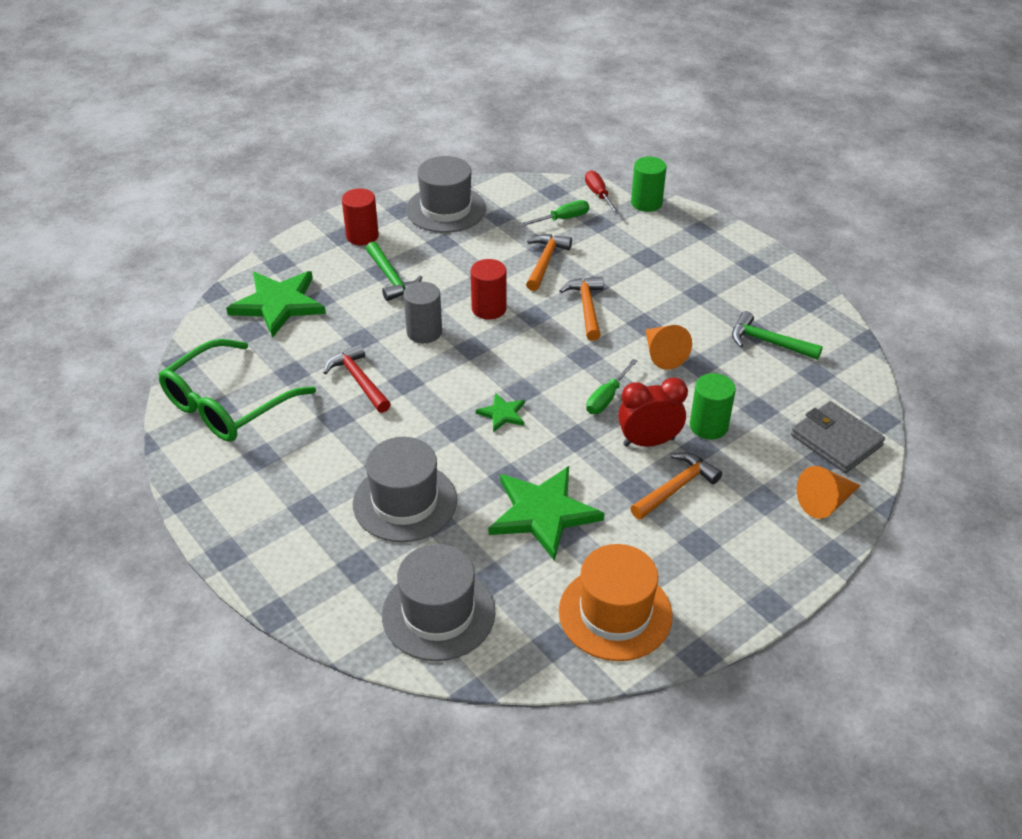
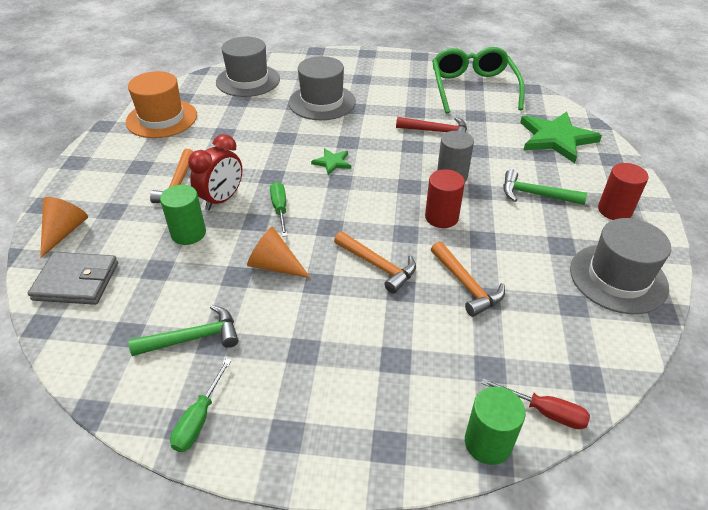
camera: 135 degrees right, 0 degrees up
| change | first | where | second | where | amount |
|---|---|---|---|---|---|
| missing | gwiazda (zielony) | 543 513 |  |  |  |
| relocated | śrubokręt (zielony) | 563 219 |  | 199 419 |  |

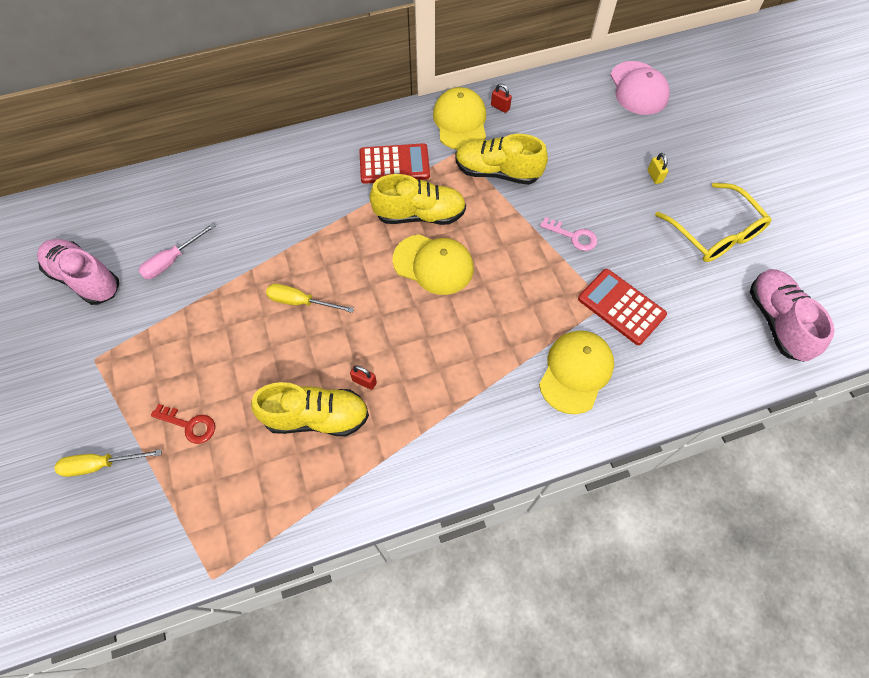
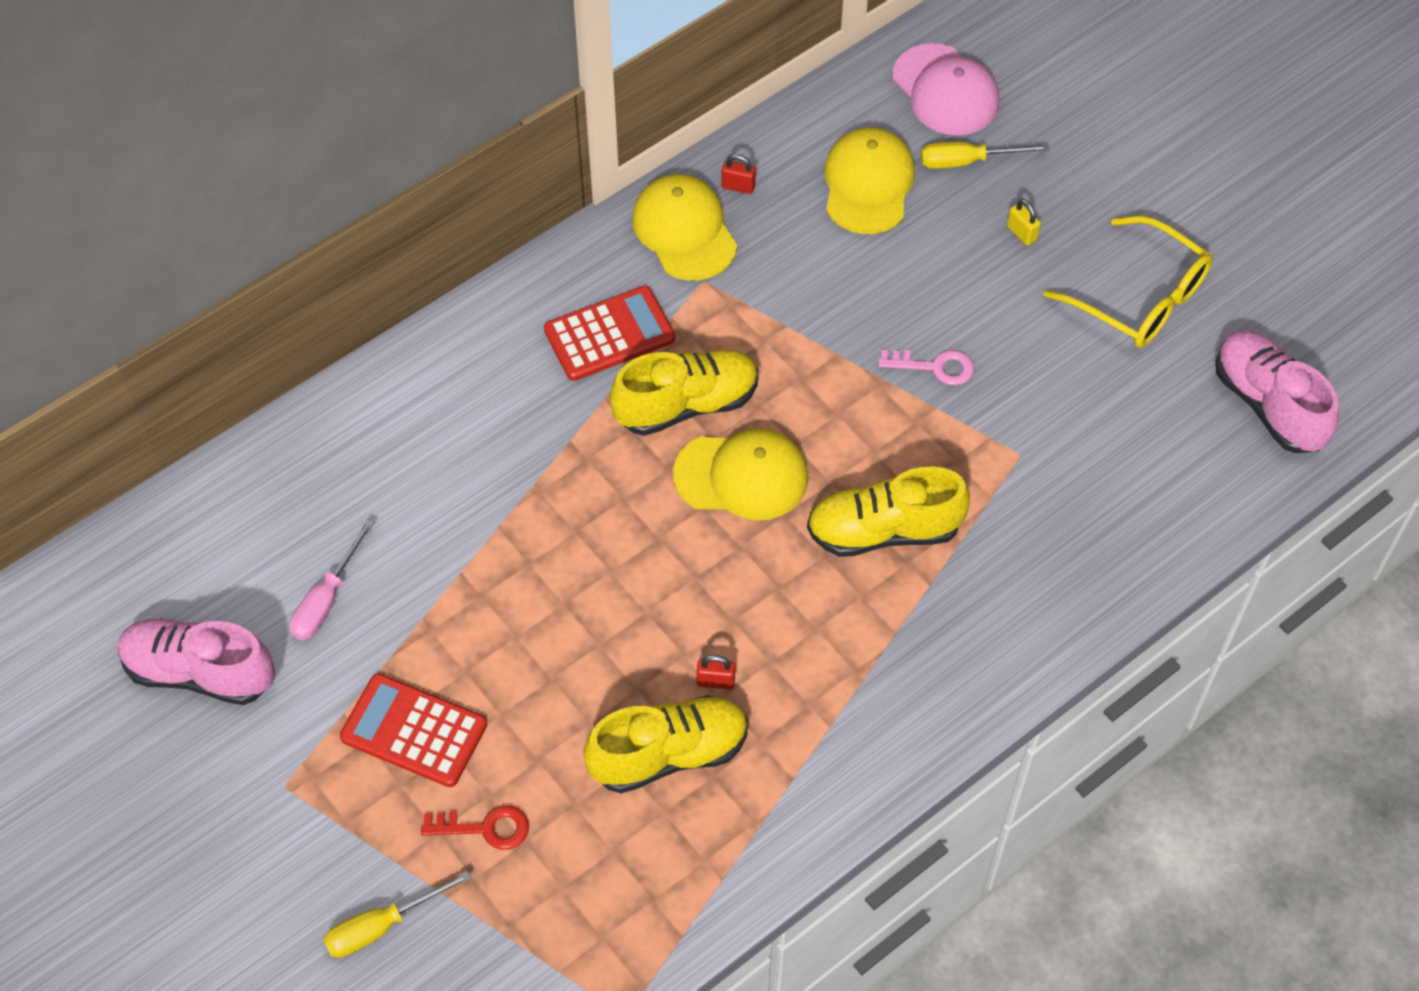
camera: 20 degrees left, 5 degrees down
| change | first | where | second | where | amount |
|---|---|---|---|---|---|
| relocated | śrubokręt (żółty) | 301 302 |  | 967 161 |  |
| relocated | but (żółty) | 497 172 |  | 884 531 |  |
| relocated | czapka (żółty) | 576 372 |  | 868 184 |  |
| relocated | kalkulator (czerwony) | 621 307 |  | 414 731 |  |

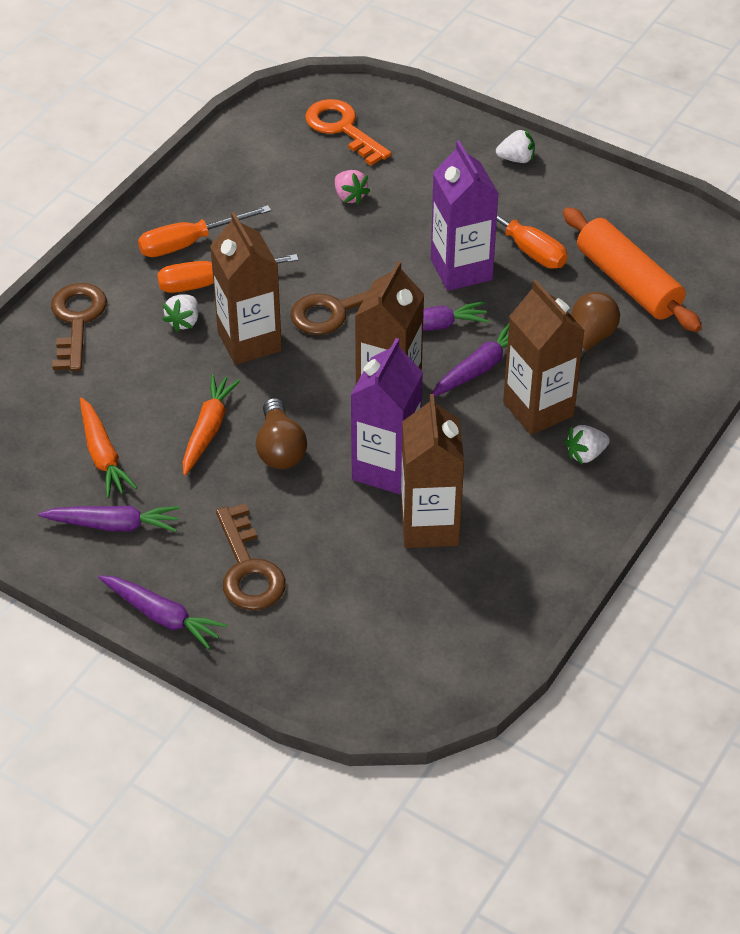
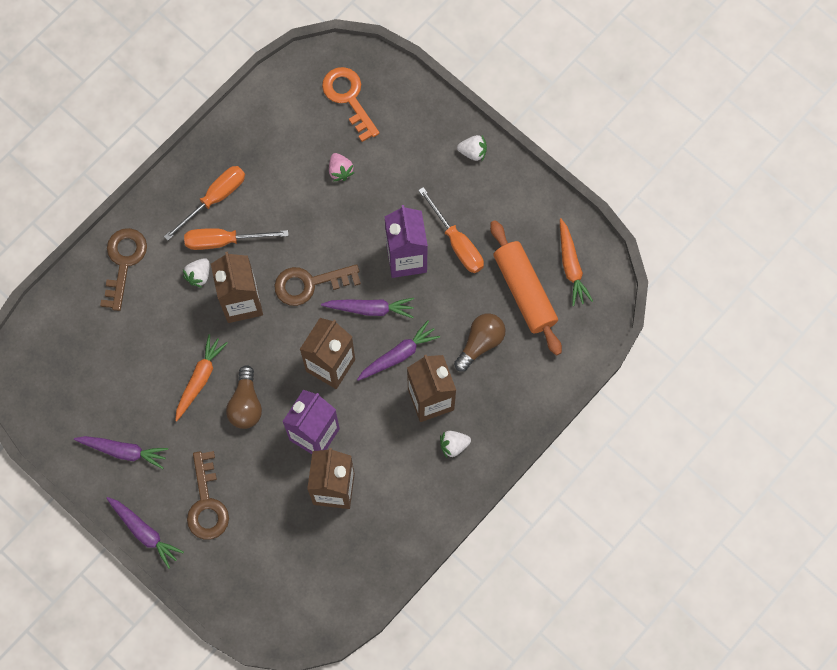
camera: 10 degrees right, 25 degrees up
| change | first | where | second | where | amount |
|---|---|---|---|---|---|
| relocated | marchewka (pomarańczowy) | 103 455 |  | 571 266 |  |
| spun | śrubokręt (pomarańczowy) | 189 243 |  | 215 199 | 150 degrees clockwise |

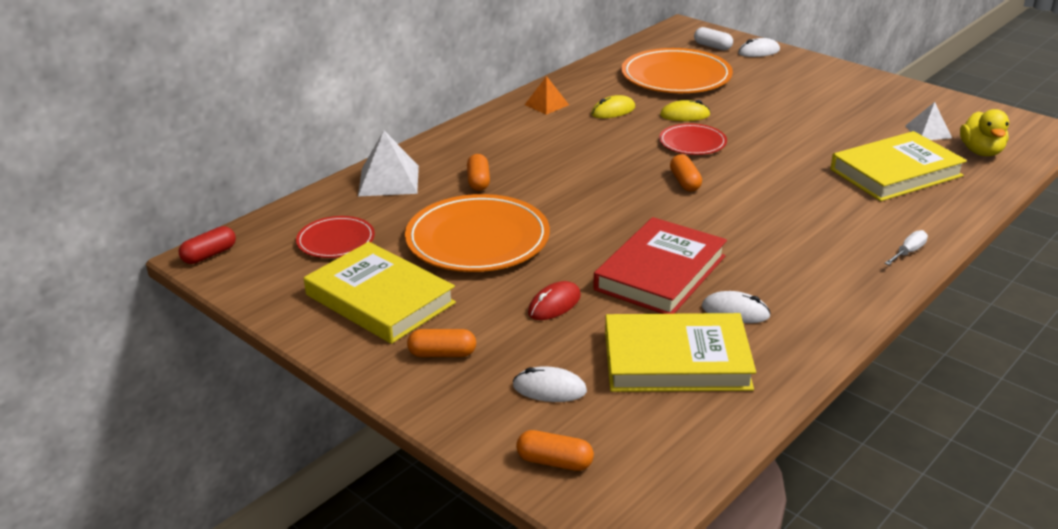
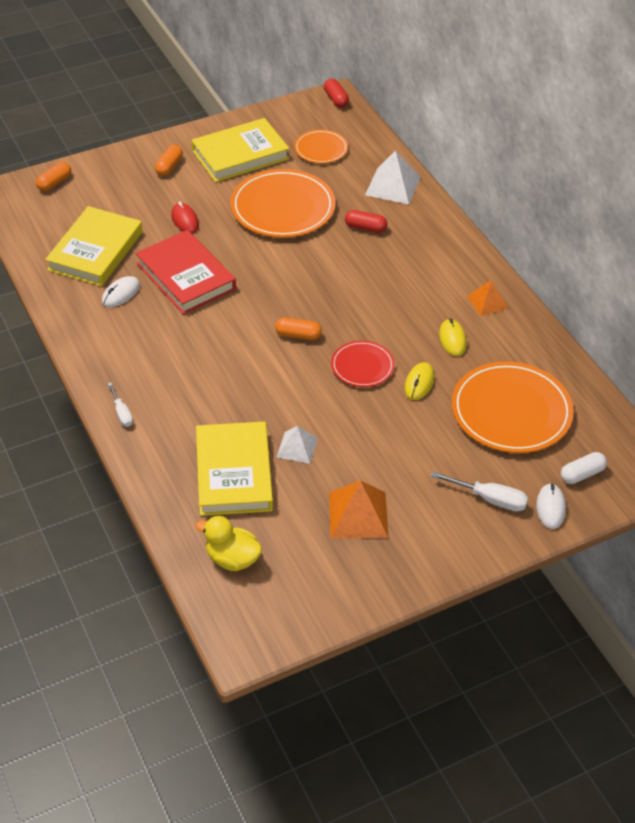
camera: 110 degrees right, 15 degrees up
| change | first | where | second | where | amount |
|---|---|---|---|---|---|
| missing | myszka (biały) | 549 389 |  |  |  |
| appeared |  |  | piramida (pomarańczowy) | 358 515 |  |
| appeared |  |  | śrubokręt (biały) | 489 499 |  |
| relocated | piramida (biały) | 928 132 |  | 297 447 |  |
| colour | talerz (czerwony) | 336 241 | talerz (pomarańczowy) | 321 149 |  |
| colour | kapsułka (pomarańczowy) | 478 181 | kapsułka (czerwony) | 365 228 |  |

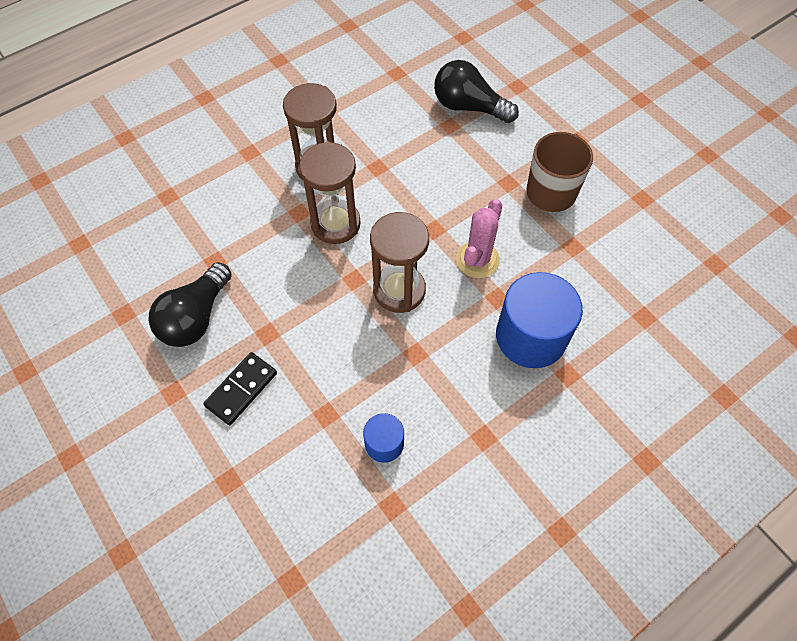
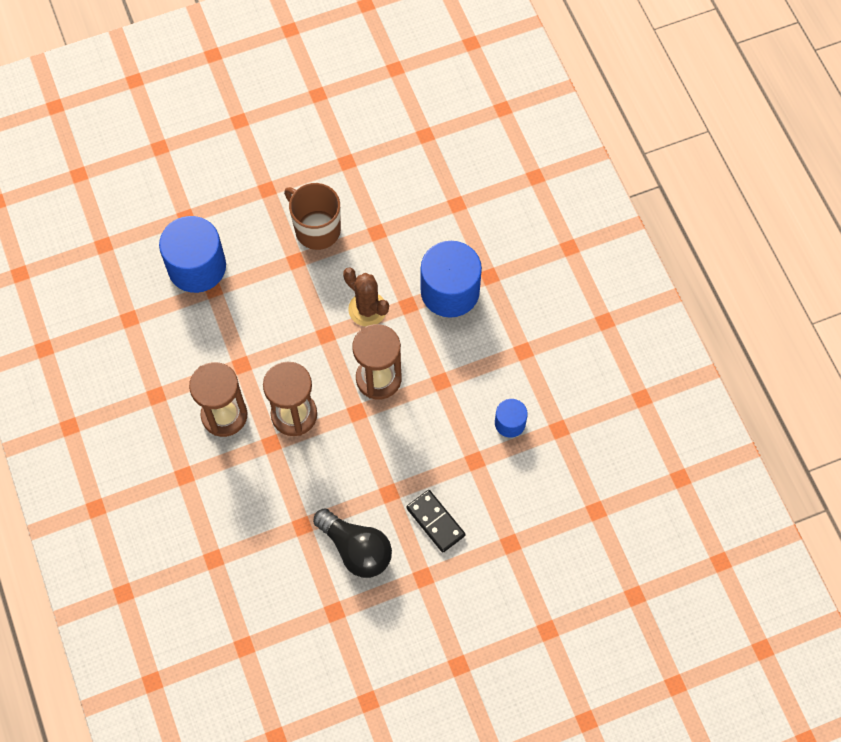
camera: 75 degrees left, 5 degrees up
| change | first | where | second | where | amount |
|---|---|---|---|---|---|
| exchanged | żarówka (czarny) | 468 107 | walec (niebieski) | 197 267 |  |
| colour | kaktus (różowy) | 477 260 | kaktus (brązowy) | 367 309 |  |

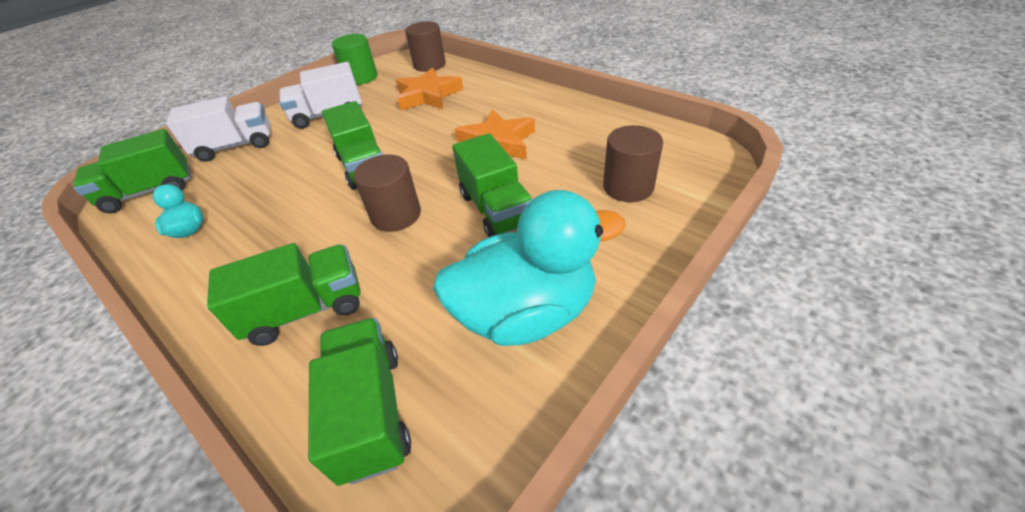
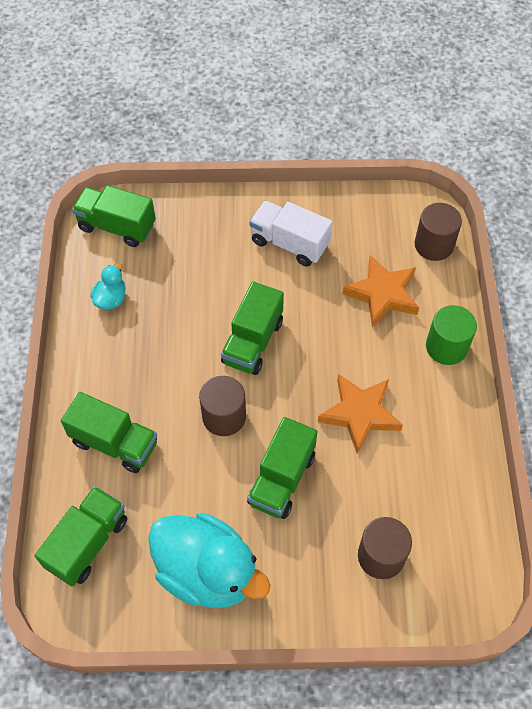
camera: 45 degrees right, 15 degrees up
| change | first | where | second | where | amount |
|---|---|---|---|---|---|
| missing | ciężarówka (biały) | 236 146 |  |  |  |
| relocated | walec (zielony) | 361 78 |  | 446 347 |  |

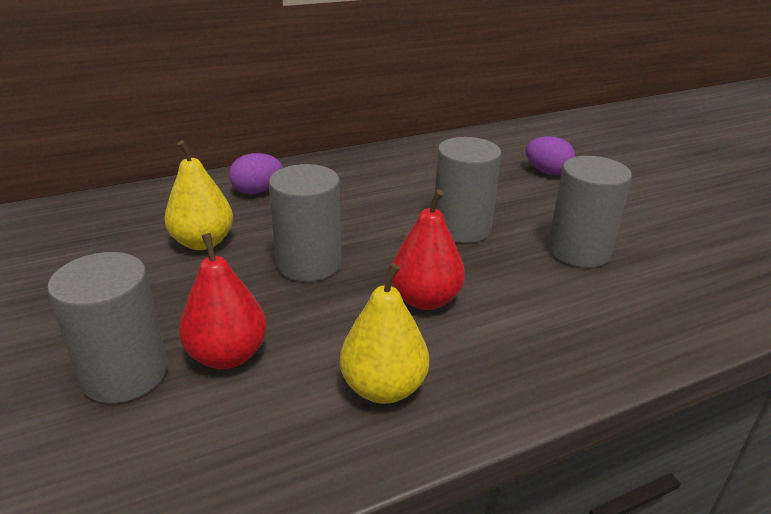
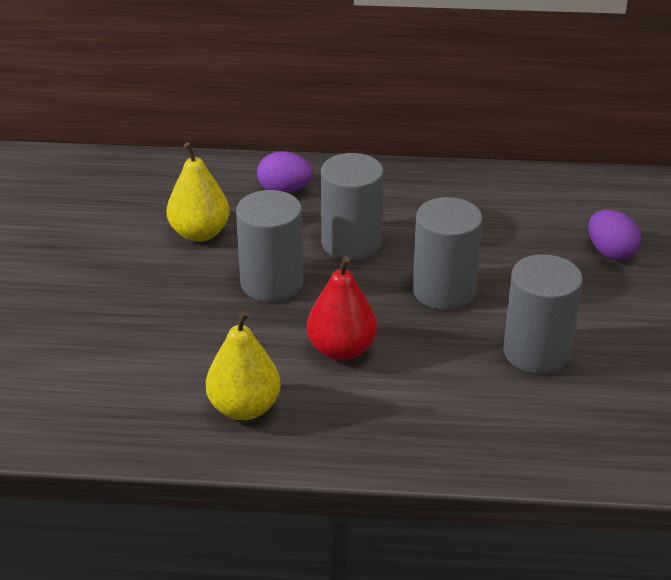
camera: 30 degrees right, 5 degrees up
| change | first | where | second | where | amount |
|---|---|---|---|---|---|
| missing | gruszka (czerwony) | 227 355 |  |  |  |
| relocated | walec (szary) | 124 374 |  | 351 243 |  |

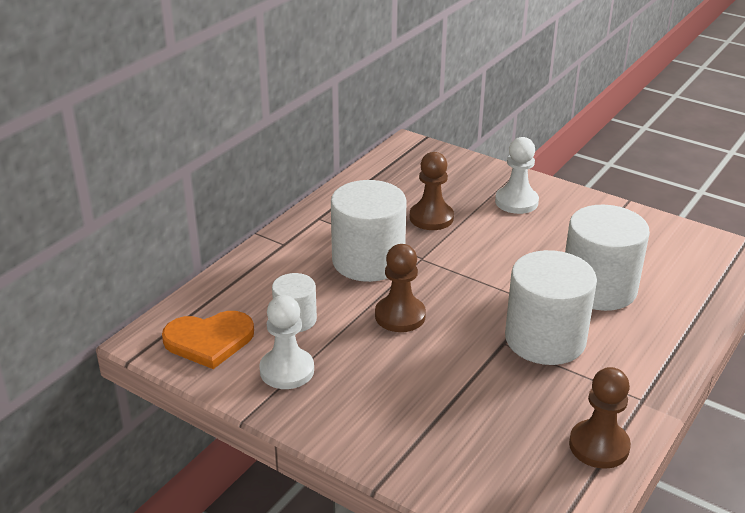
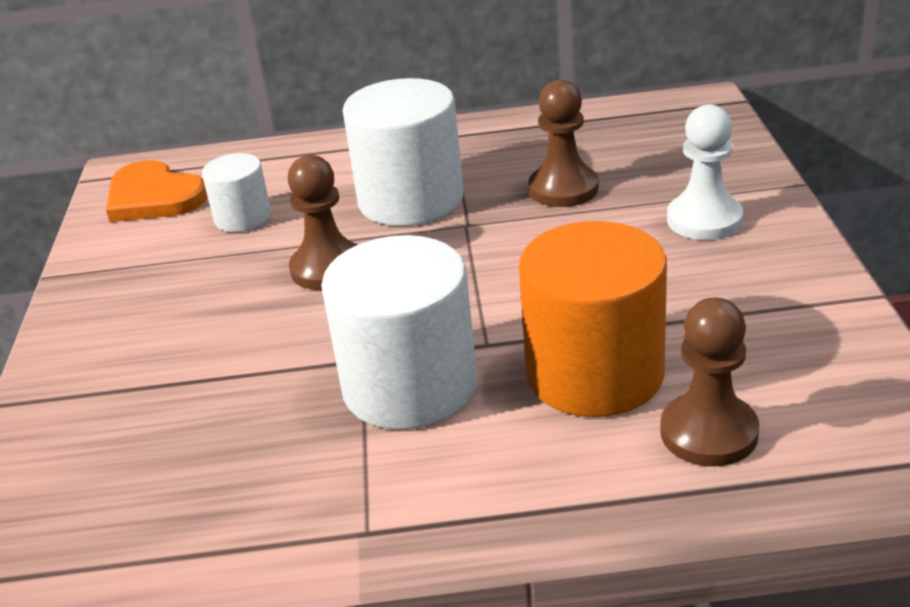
camera: 55 degrees right, 0 degrees up
| change | first | where | second | where | amount |
|---|---|---|---|---|---|
| missing | pionek (biały) | 287 370 |  |  |  |
| relocated | pionek (brązowy) | 599 446 |  | 709 433 |  |
| colour | walec (biały) | 598 288 | walec (pomarańczowy) | 595 374 |  |

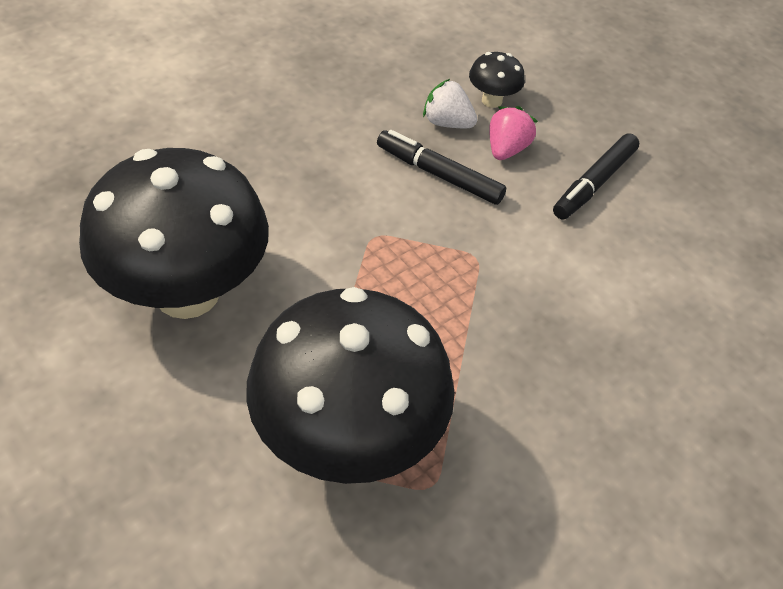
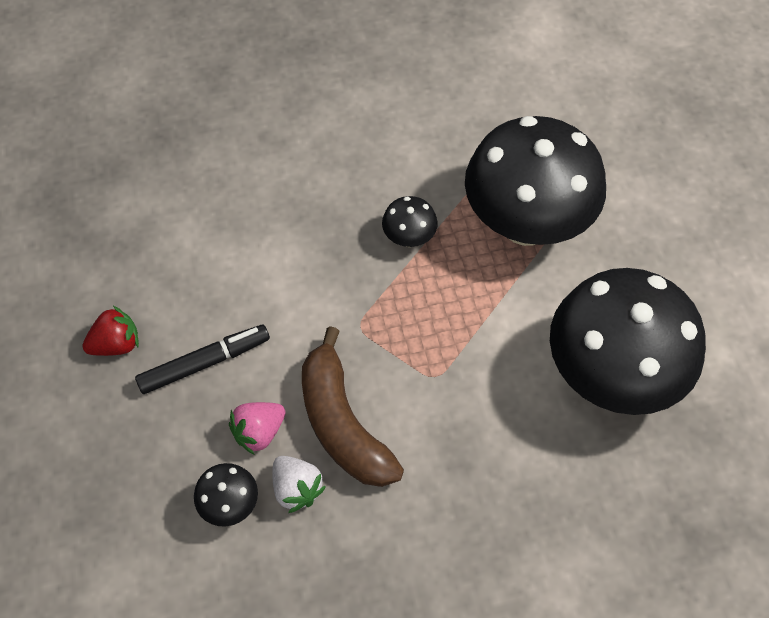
camera: 150 degrees left, 10 degrees up
| change | first | where | second | where | amount |
|---|---|---|---|---|---|
| appeared |  |  | truskawka (czerwony) | 116 344 |  |
| appeared |  |  | grzyb (czarny) | 409 238 |  |
| exchanged | flamaster (czarny) | 439 174 | banan (brązowy) | 342 424 |  |

